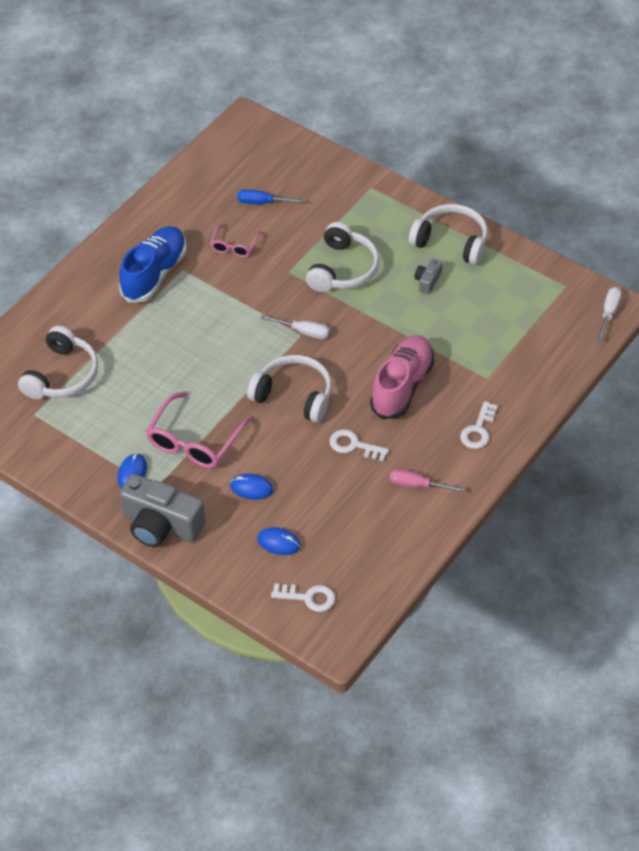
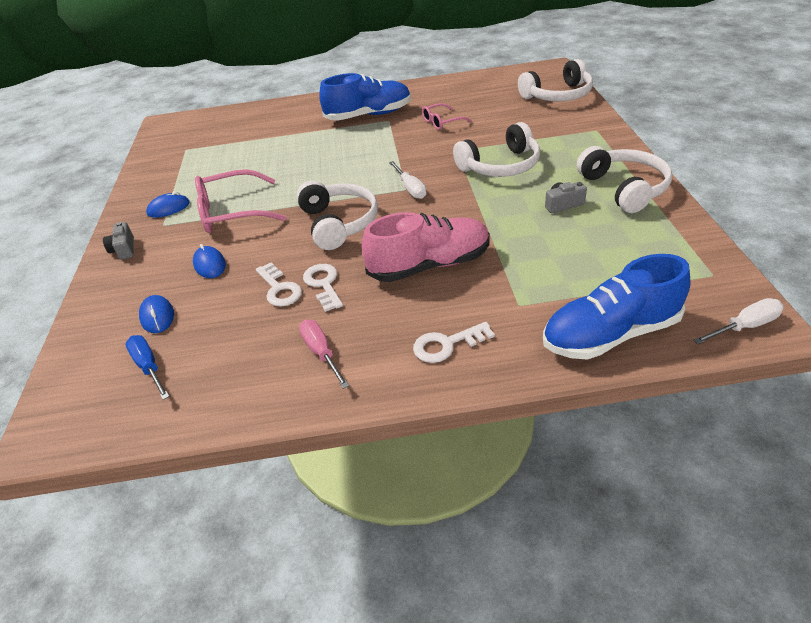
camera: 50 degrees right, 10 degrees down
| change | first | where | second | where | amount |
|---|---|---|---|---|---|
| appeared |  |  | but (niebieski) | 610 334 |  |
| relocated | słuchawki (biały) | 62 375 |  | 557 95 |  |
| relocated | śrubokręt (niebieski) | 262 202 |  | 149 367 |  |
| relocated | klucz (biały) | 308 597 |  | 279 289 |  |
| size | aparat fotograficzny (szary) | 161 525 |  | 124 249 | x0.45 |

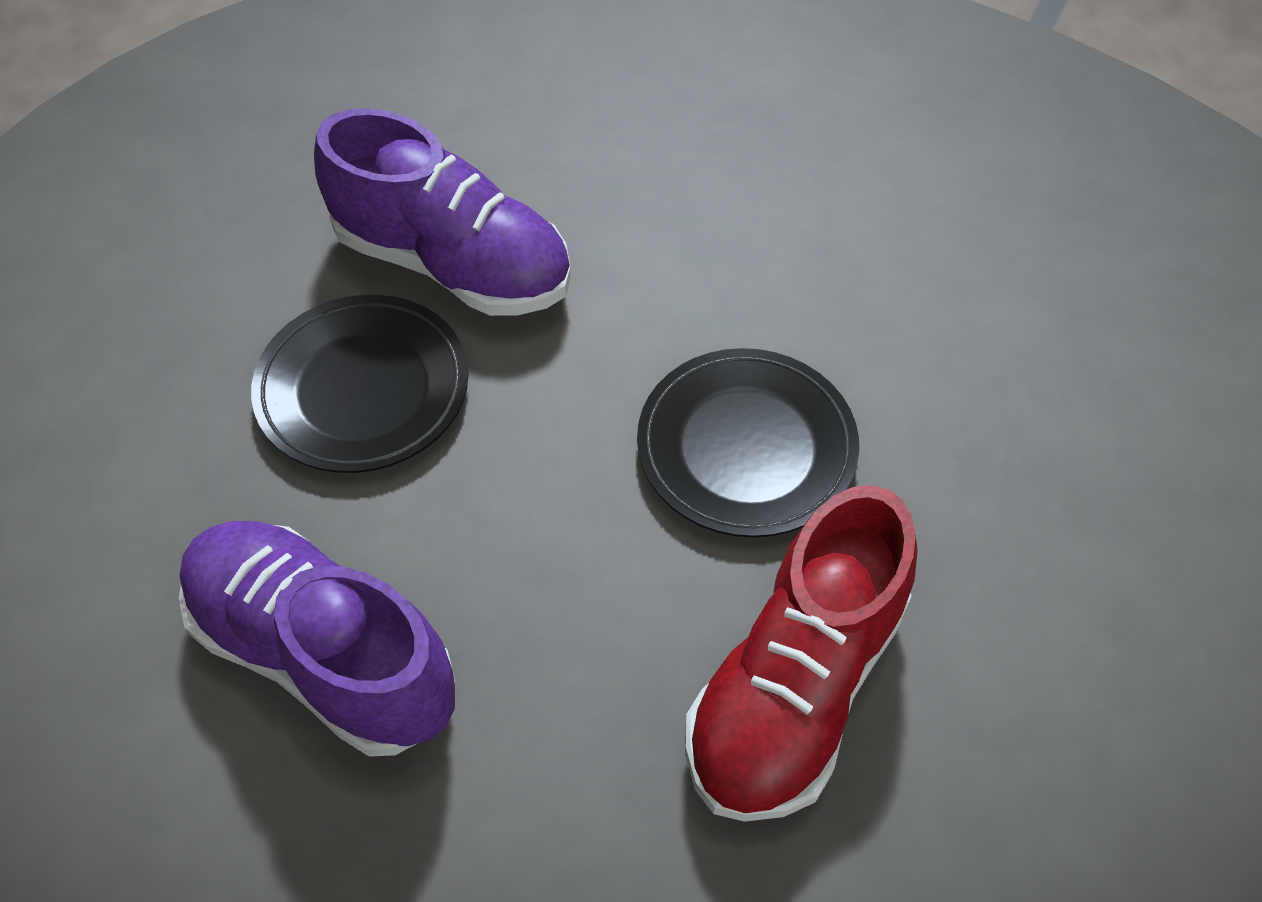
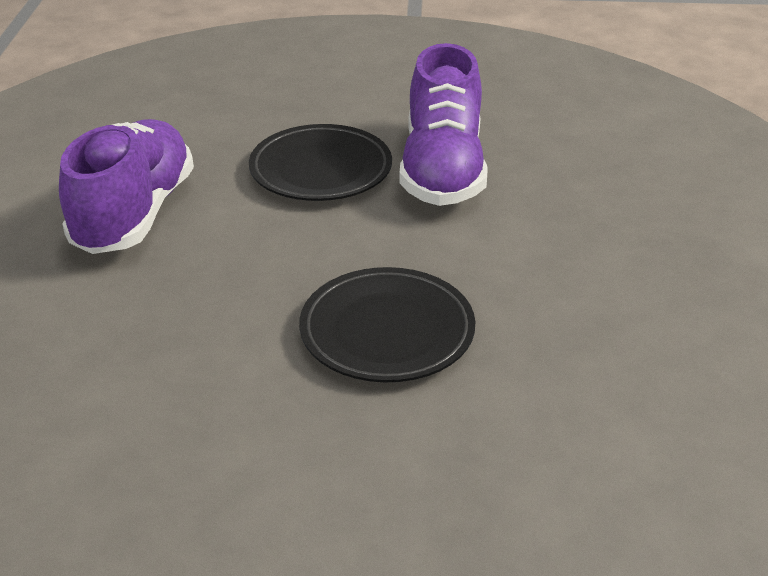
camera: 65 degrees right, 20 degrees down
| change | first | where | second | where | amount |
|---|---|---|---|---|---|
| missing | but (czerwony) | 795 687 |  |  |  |

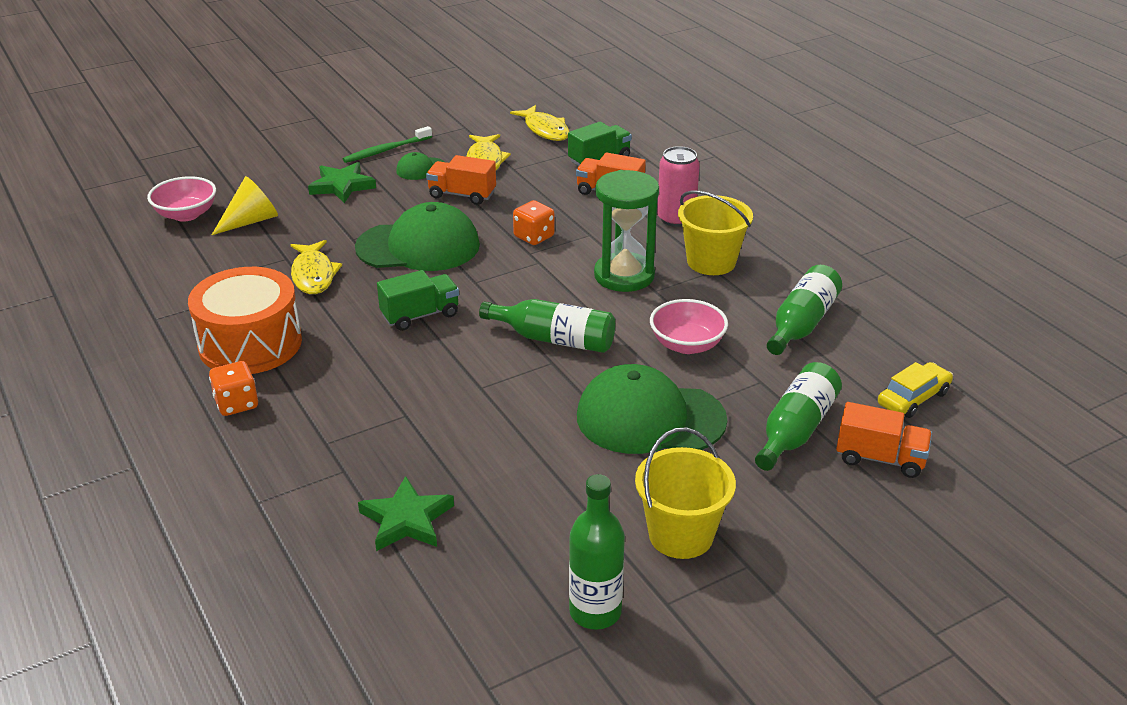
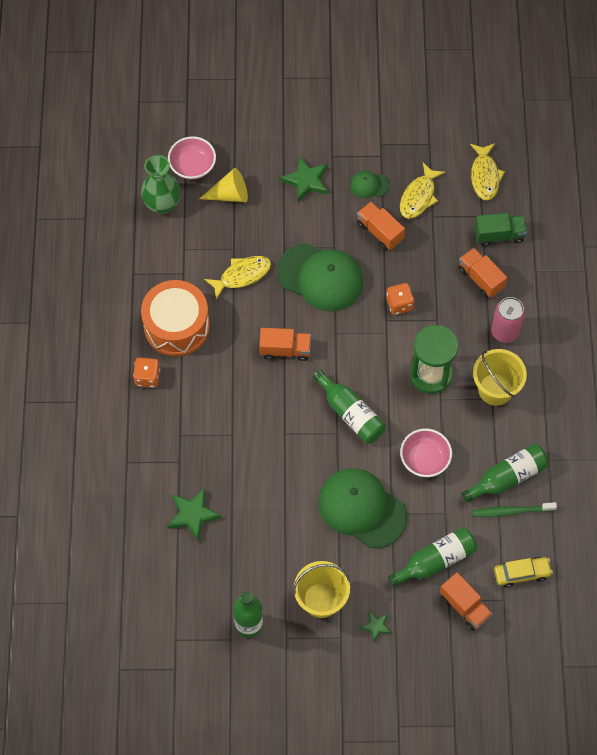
camera: 30 degrees right, 30 degrees up
| change | first | where | second | where | amount |
|---|---|---|---|---|---|
| appeared |  |  | wazon (zielony) | 162 204 |  |
| appeared |  |  | gwiazda (zielony) | 376 626 |  |
| relocated | szczoteczka do zębów (zielony) | 385 150 |  | 511 511 |  |
| colour | ciężarówka (zielony) | 420 315 | ciężarówka (pomarańczowy) | 285 349 |  |
| spun | ryba (żółty) | 313 275 |  | 242 275 | 135 degrees counterclockwise |

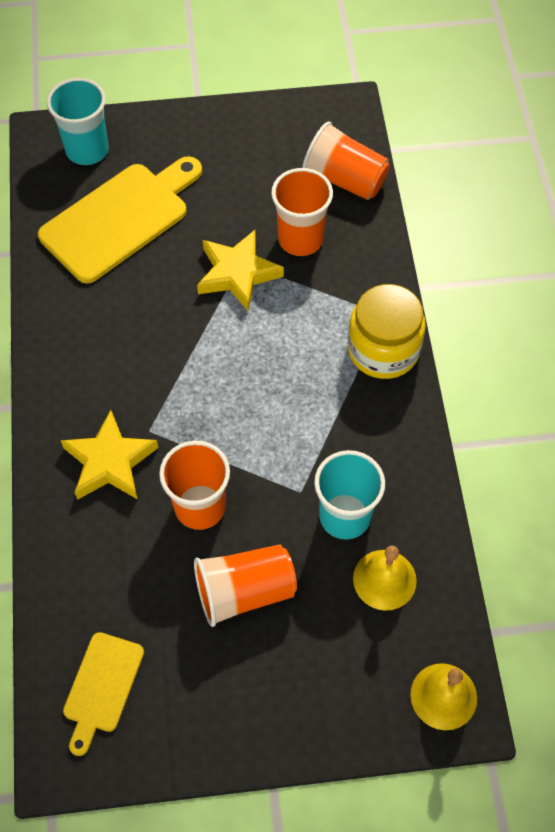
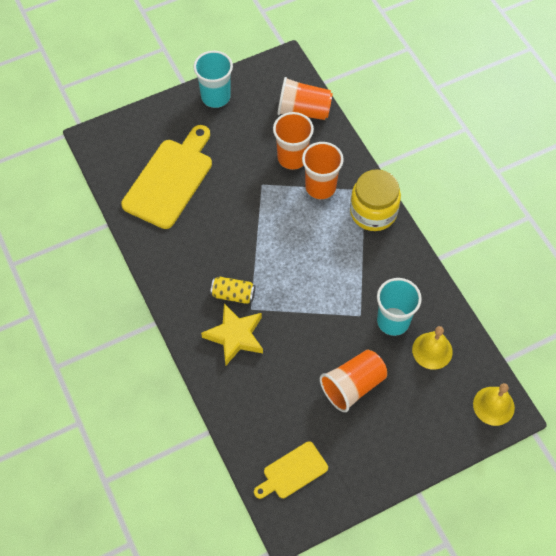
camera: 20 degrees left, 0 degrees up
| change | first | where | second | where | amount |
|---|---|---|---|---|---|
| missing | gwiazda (żółty) | 237 273 |  |  |  |
| appeared |  |  | puszka (żółty) | 233 294 |  |
| relocated | szklanka (turkusowy) | 87 150 |  | 215 97 |  |
| relocated | szklanka (pomarańczowy) | 200 507 |  | 320 187 |  |
| spun | deska do krojenia (żółty) | 102 687 |  | 292 472 | 60 degrees clockwise |

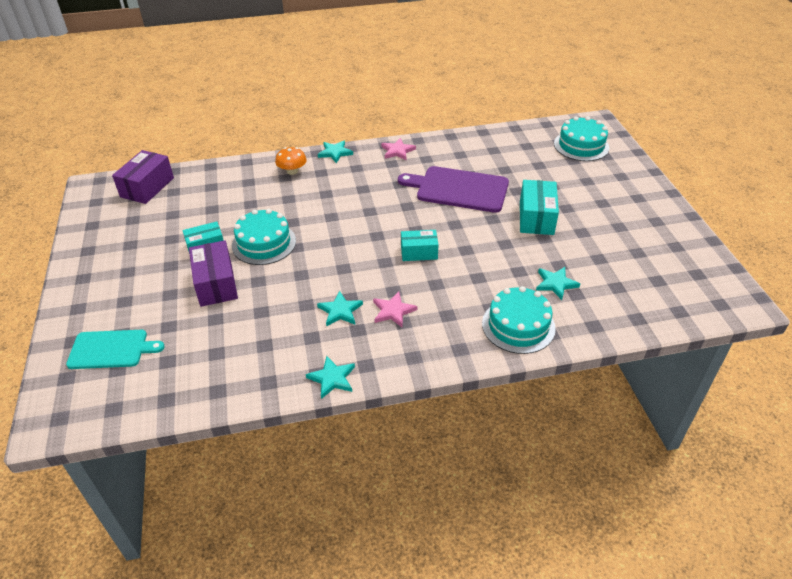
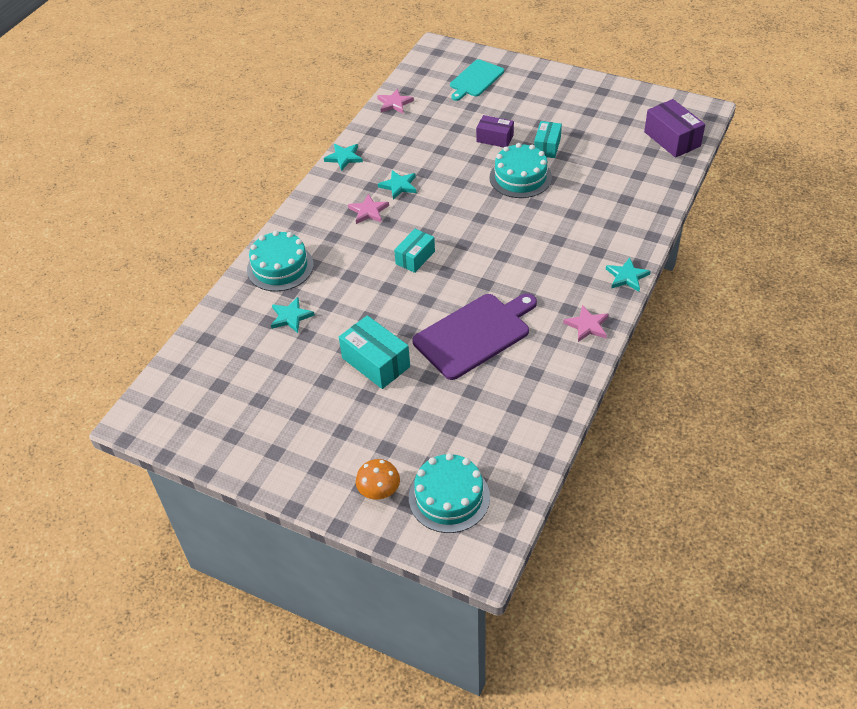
camera: 130 degrees right, 5 degrees up
| change | first | where | second | where | amount |
|---|---|---|---|---|---|
| appeared |  |  | gwiazda (różowy) | 394 103 |  |
| relocated | grzyb (pomarańczowy) | 292 171 |  | 379 490 |  |
| size | pudełko (fioletowy) | 216 284 |  | 495 138 | x0.66 |

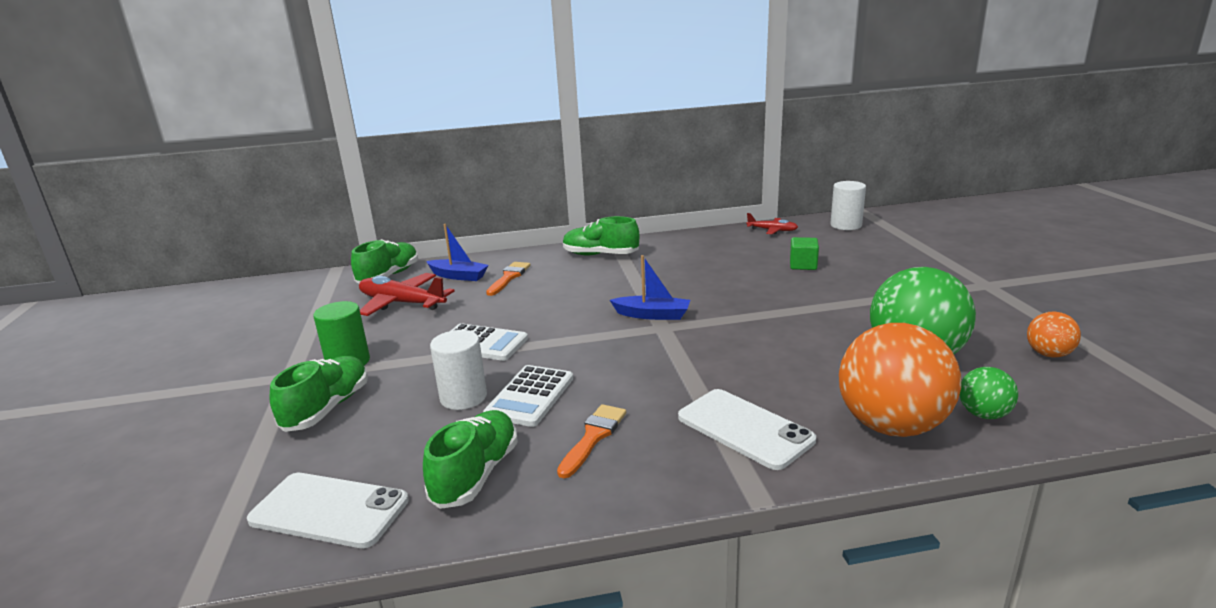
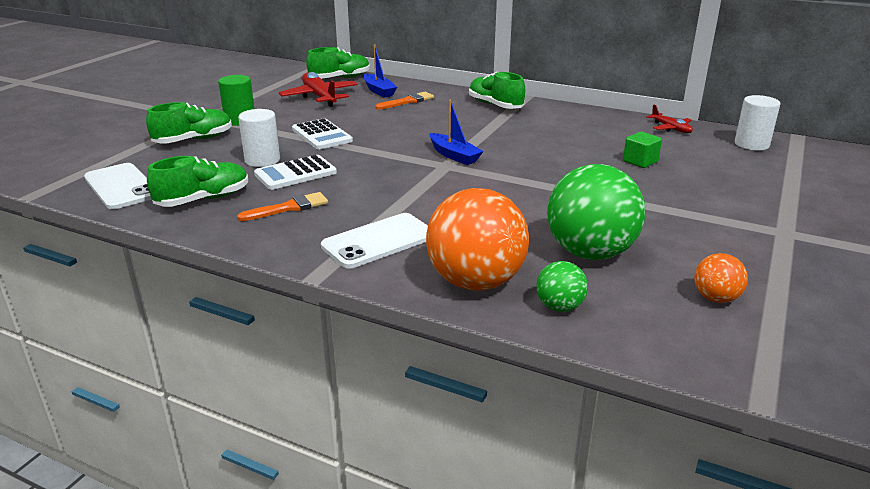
camera: 35 degrees right, 5 degrees up
| change | first | where | second | where | amount |
|---|---|---|---|---|---|
| spun | telefon (biały) | 744 429 |  | 378 241 | 60 degrees clockwise |

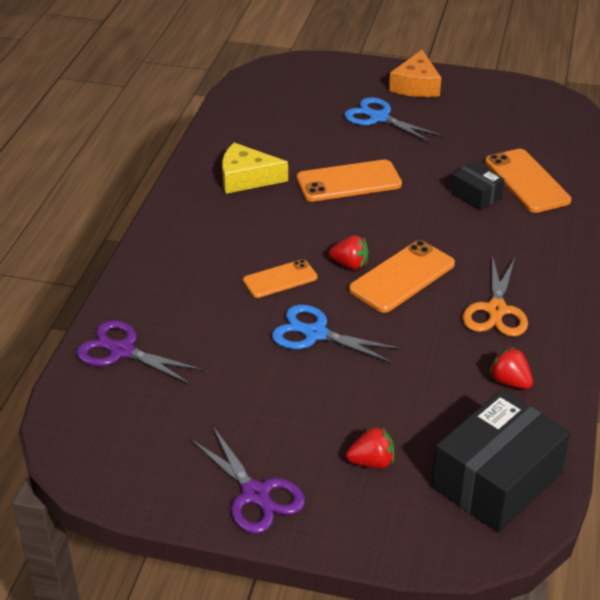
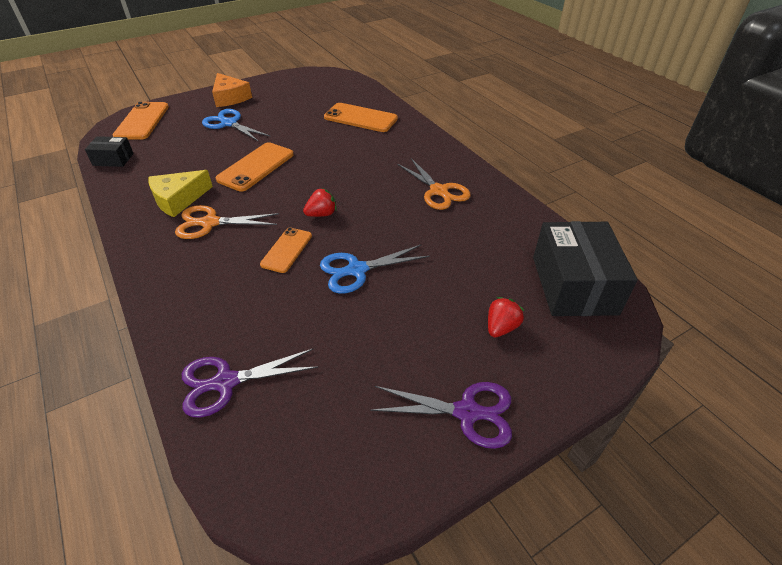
camera: 45 degrees left, 5 degrees up
| change | first | where | second | where | amount |
|---|---|---|---|---|---|
| missing | truskawka (czerwony) | 509 382 |  |  |  |
| appeared |  |  | nożyczki (pomarańczowy) | 210 223 |  |
| relocated | telefon (pomarańczowy) | 402 277 |  | 142 121 |  |
| relocated | pudełko (czarny) | 476 195 |  | 113 159 |  |
| spun | nożyczki (niebieski) | 379 118 |  | 229 123 | 45 degrees clockwise |

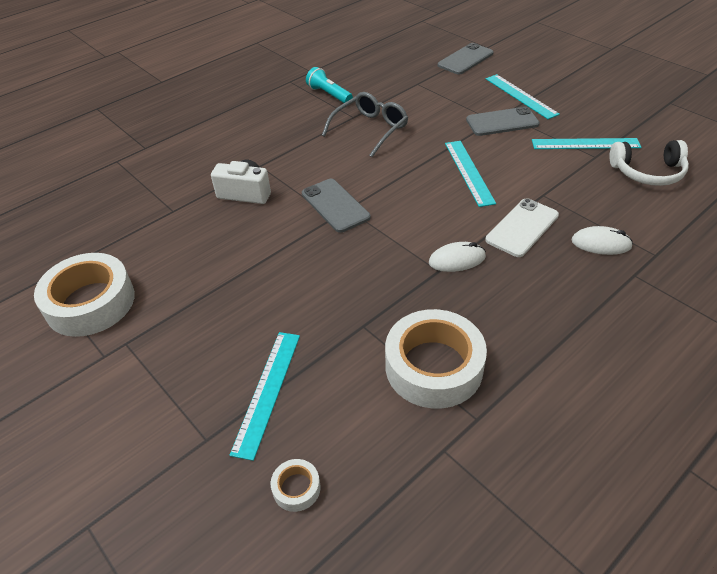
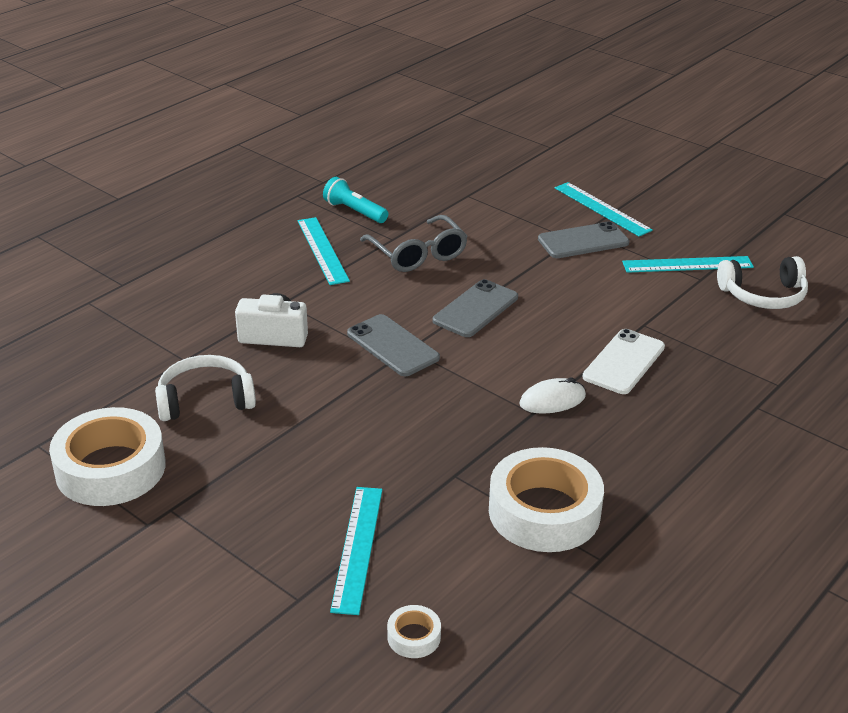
camera: 10 degrees left, 10 degrees down
| change | first | where | second | where | amount |
|---|---|---|---|---|---|
| missing | myszka (biały) | 601 244 |  |  |  |
| appeared |  |  | słuchawki (biały) | 205 400 |  |
| relocated | telefon (szary) | 465 59 |  | 476 309 |  |
| relocated | linijka (turkusowy) | 469 172 |  | 322 250 |  |
| spun | okulary (szary) | 370 129 |  | 418 254 | 120 degrees clockwise |

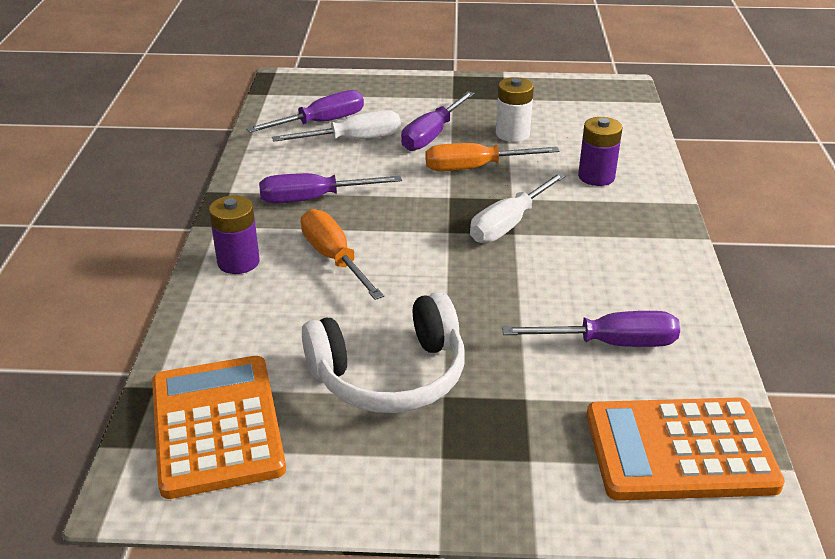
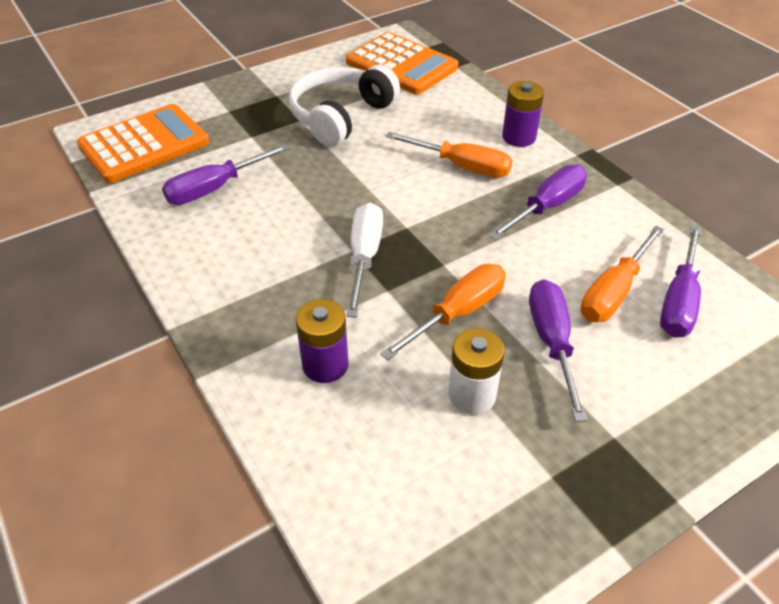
camera: 145 degrees right, 10 degrees up
| change | first | where | second | where | amount |
|---|---|---|---|---|---|
| colour | śrubokręt (biały) | 354 140 | śrubokręt (pomarańczowy) | 613 292 |  |

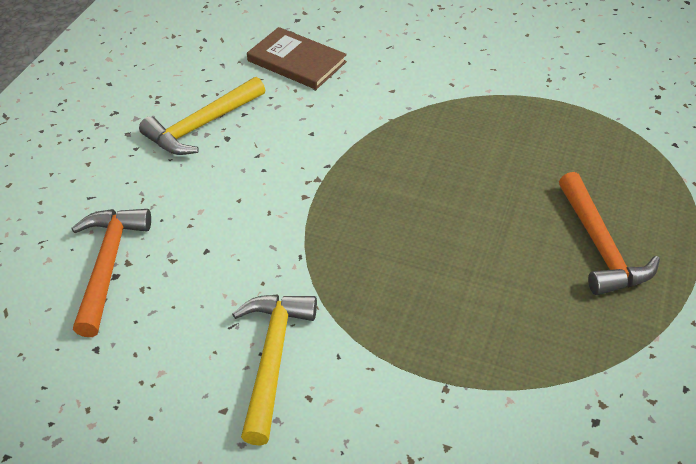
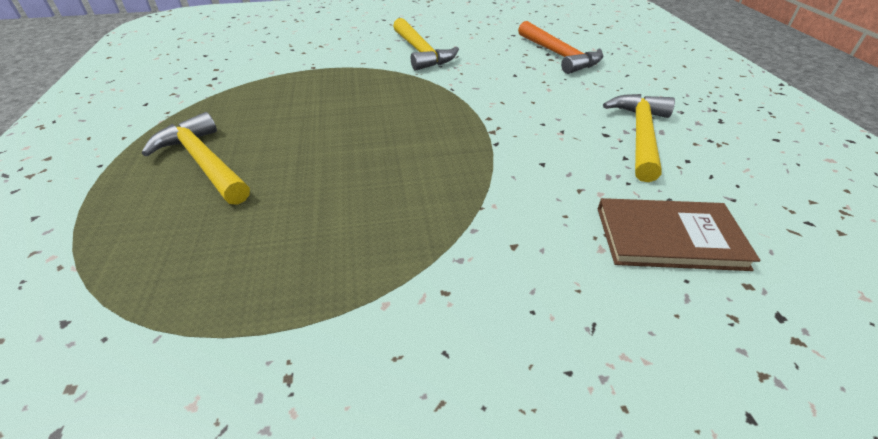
camera: 150 degrees right, 5 degrees down
| change | first | where | second | where | amount |
|---|---|---|---|---|---|
| colour | młotek (pomarańczowy) | 600 246 | młotek (żółty) | 204 162 |  |

